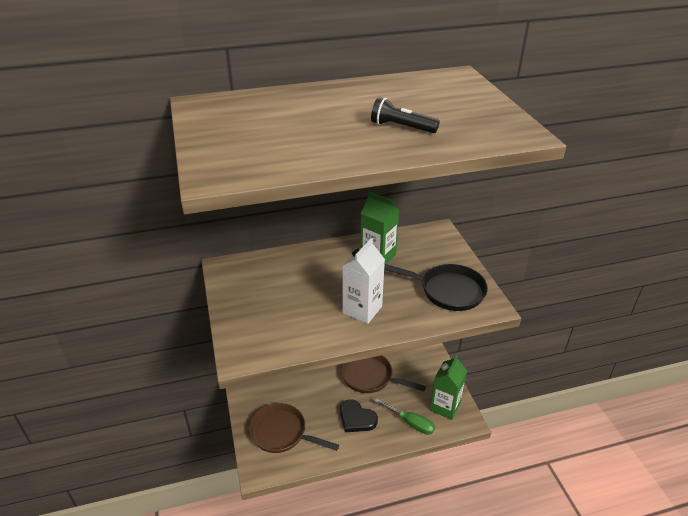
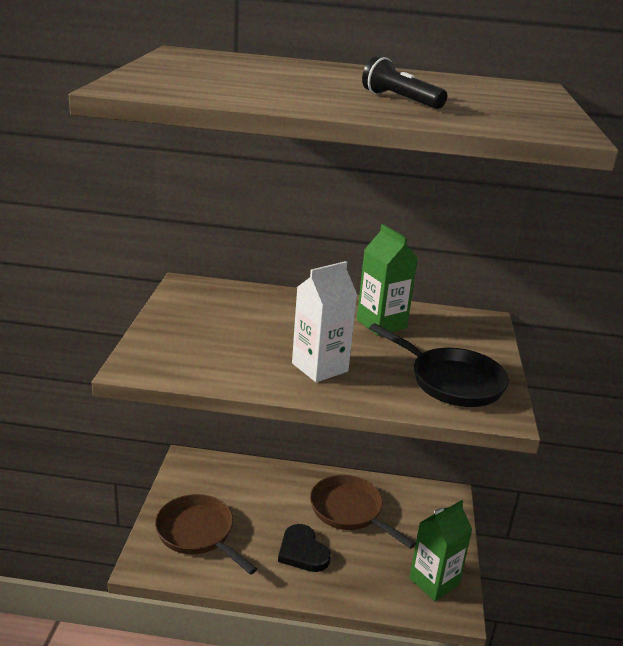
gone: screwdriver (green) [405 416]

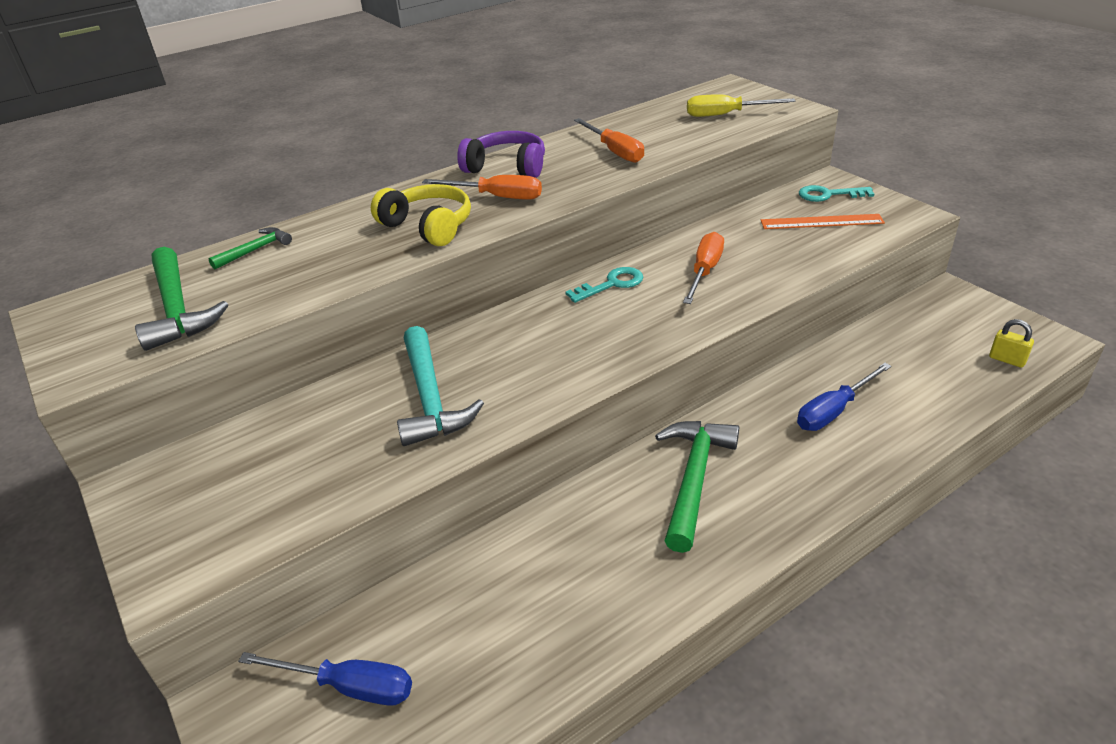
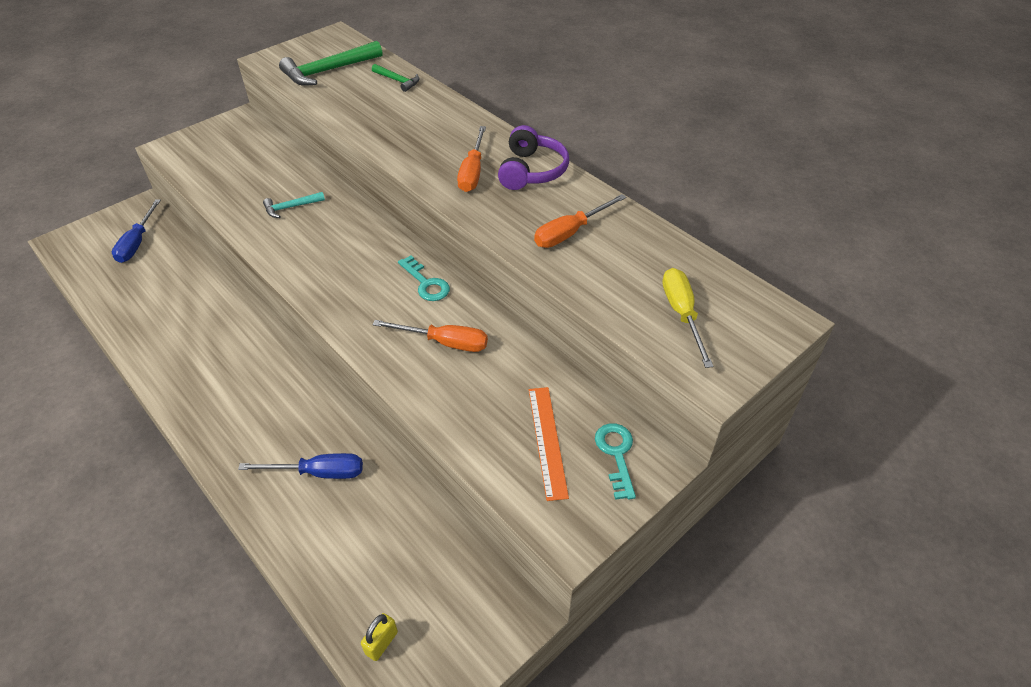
gone: headphones (yellow) [421 215]; hammer (green) [697 487]
rotated: screwdriver (blue) [844 397] = [300 466] 135 degrees clockwise
scaled: hammer (turquoise) [440 386] = [294 205] x0.53

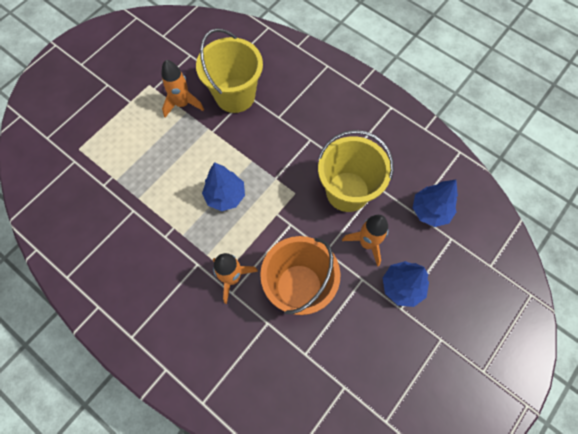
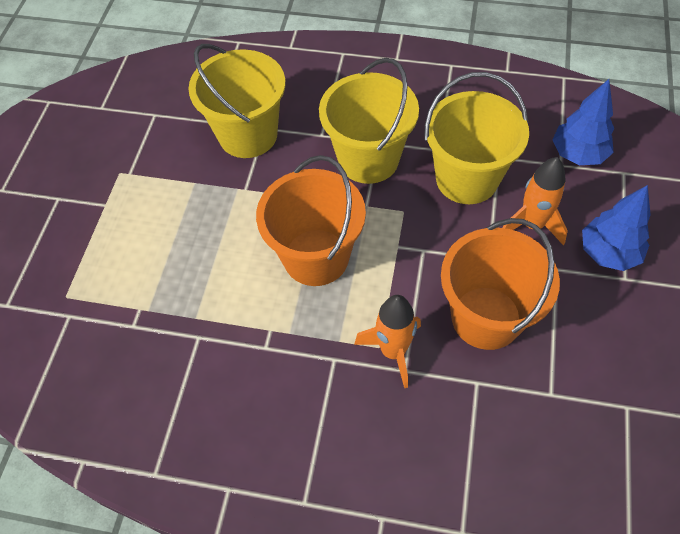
gone: rocket (orange) [182 89]
new: bucket (yellow) [369 121]
swapped: tree (blue) [223 186] to bucket (orange) [311 220]

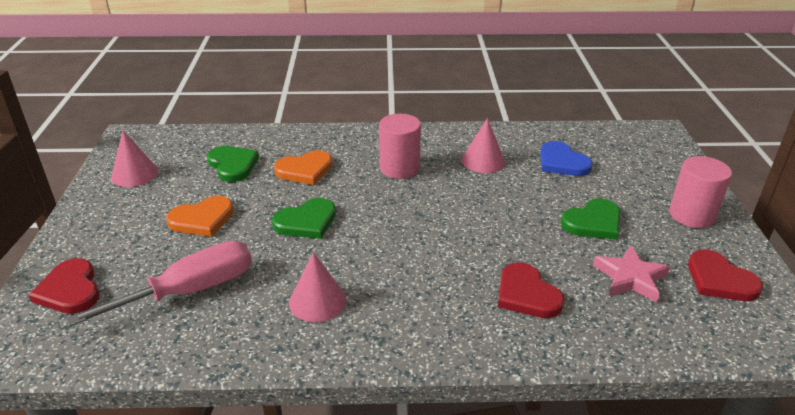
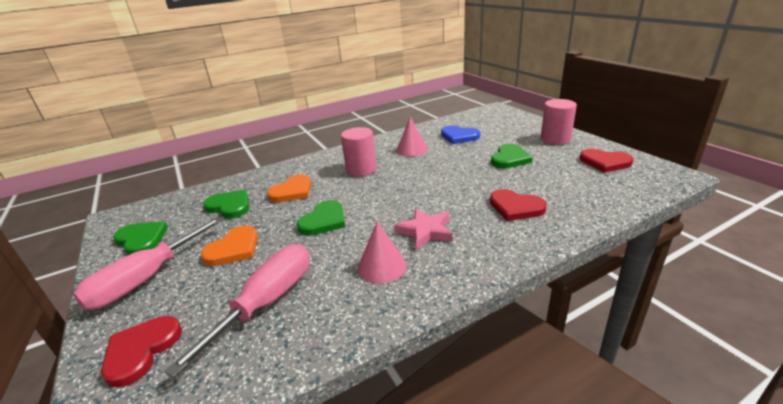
new: screwdriver (pink) [148 263]
shifted: star (pink) [631 274] to [423 229]
swapped: cone (pink) [134 159] to heart (green) [140 238]
rotated: heart (red) [64 286] = [141 352] 75 degrees clockwise

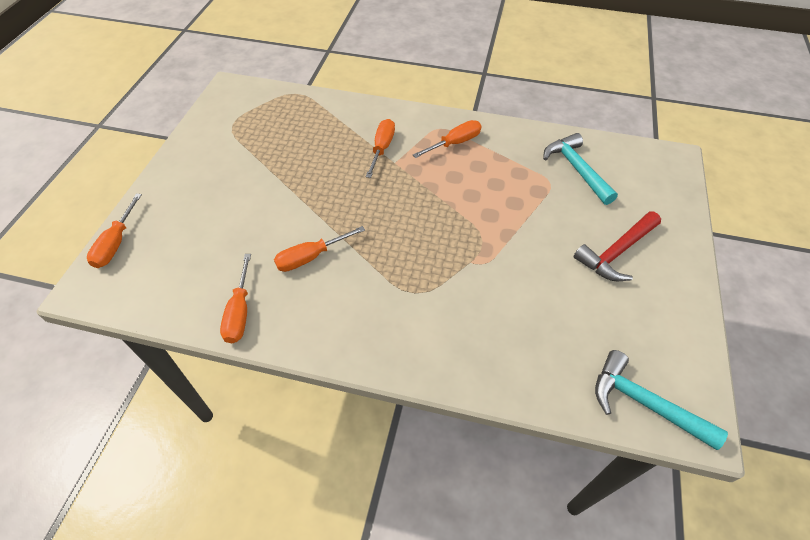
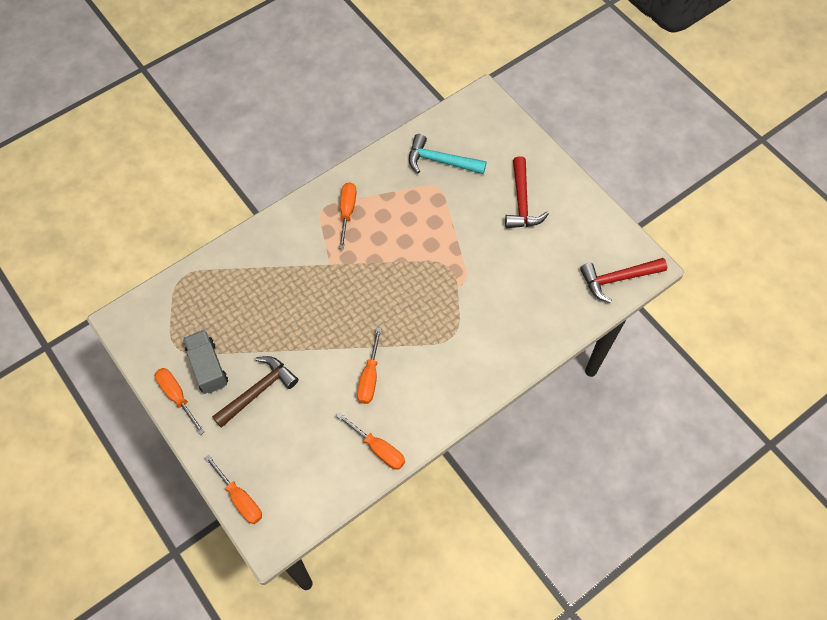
new: truck (grey) [205 362]; hammer (brown) [255 392]
shifted: screwdriver (orange) [380 148] to [180 401]
repainted: hammer (turquoise) [661 400] to hammer (red) [623 280]

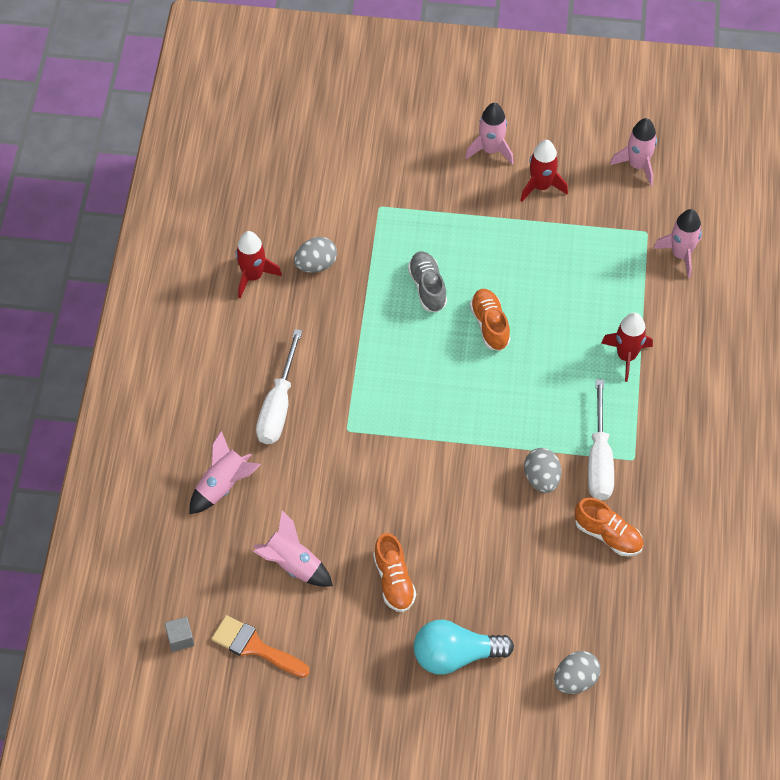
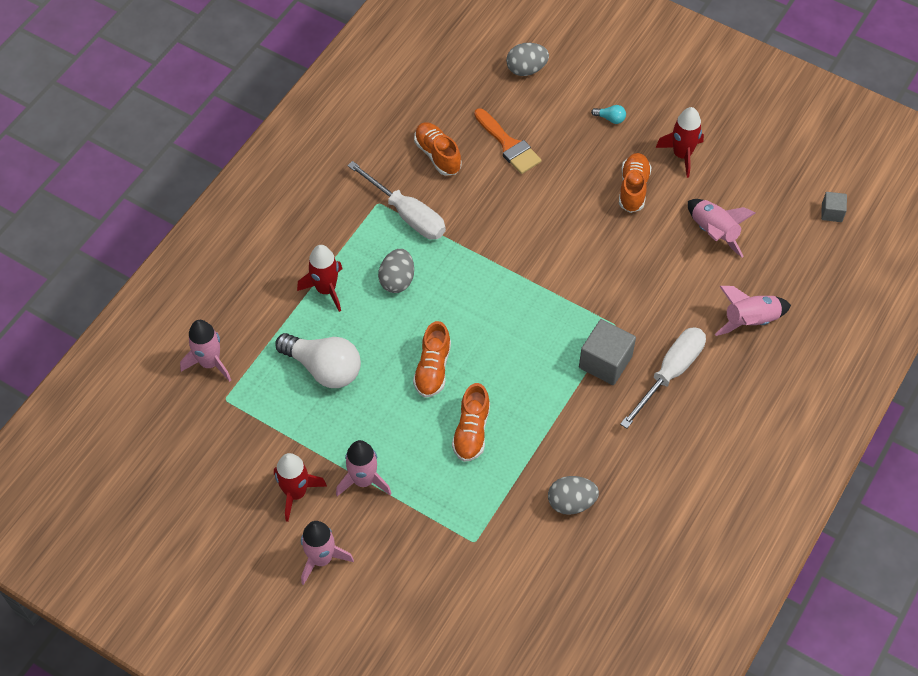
new: light bulb (white) [318 360]; cube (grey) [607 352]
shifted: brush (orange) [260 646] to [508 141]; rocket (red) [259 264] to [680 142]; egg (grey) [542 470] to [396 271]; rocket (pink) [633 152] to [364 468]
repainted: shoe (grey) [427 281] to shoe (orange) [471 422]
rotated: screwdriver (white) [601 439] = [396 200] 105 degrees clockwise
scaled: light bulb (turquoise) [464 647] = [608 114] x0.41

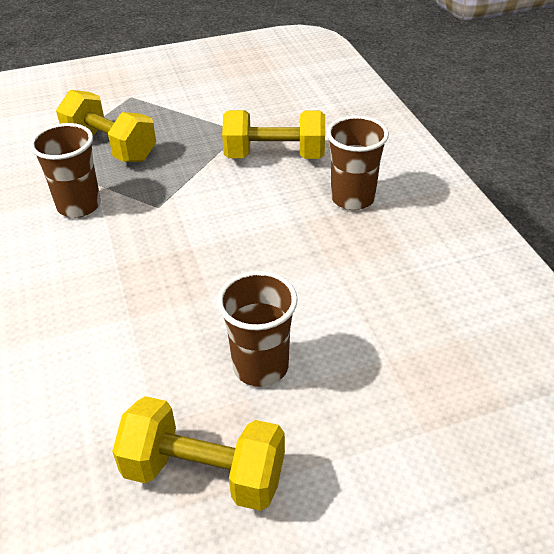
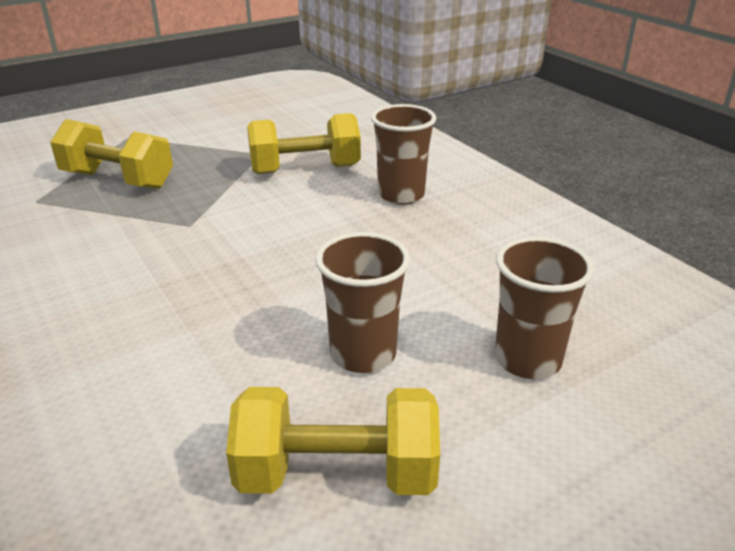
shifted: cup (brown) [65 170] to [544 308]

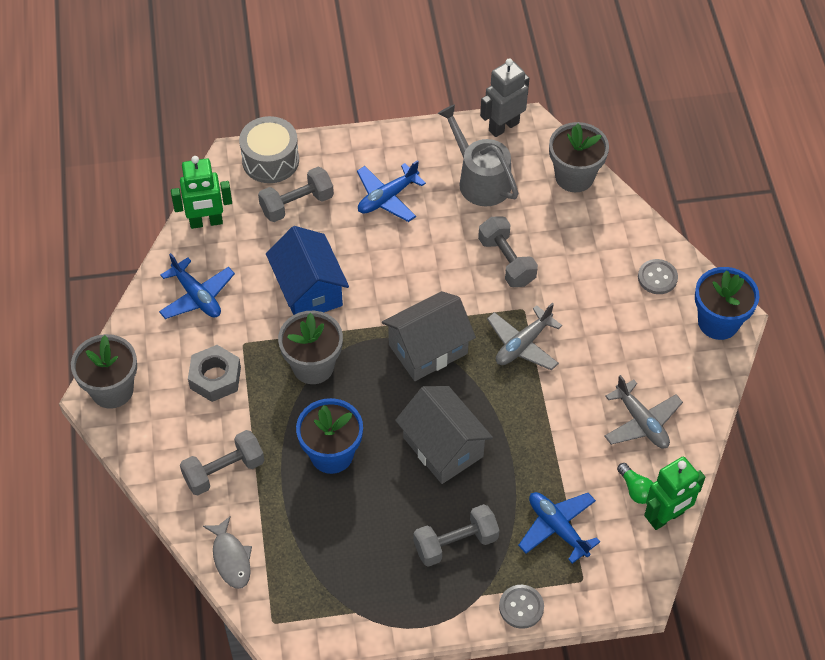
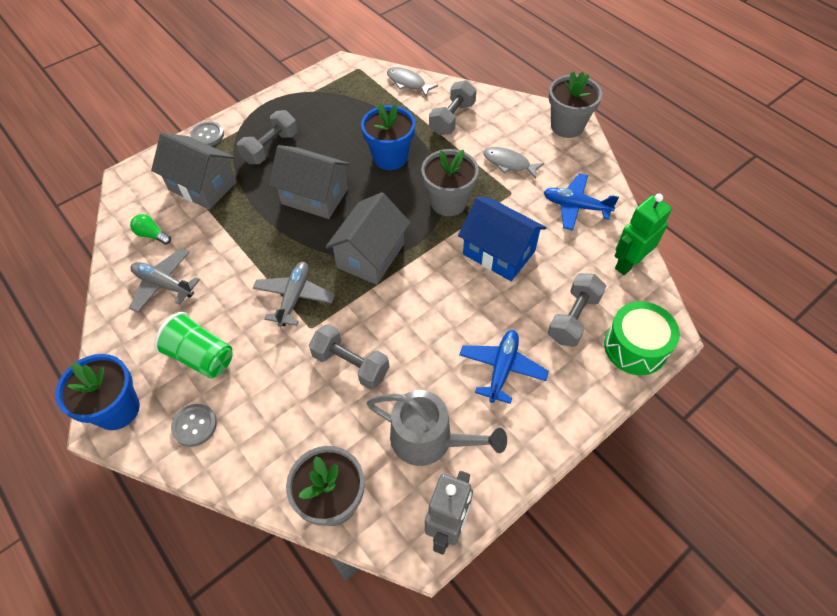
gone: robot (green) [674 493]
new: cup (green) [193 345]
swapped: nut (grey) [214 373] to fish (grey) [513 163]; plane (blue) [559 528] to house (grey) [193 171]
repainted: drum (grey) [269 149] to drum (green) [642 338]

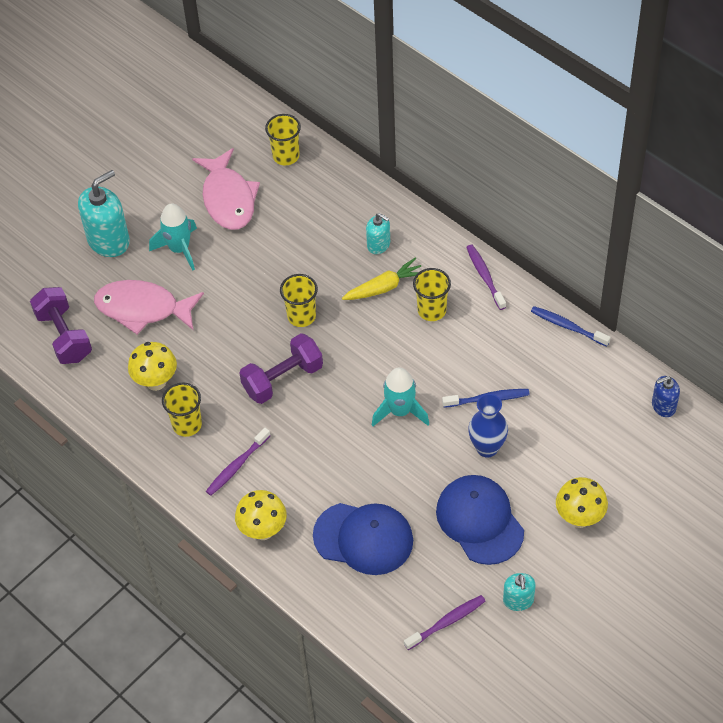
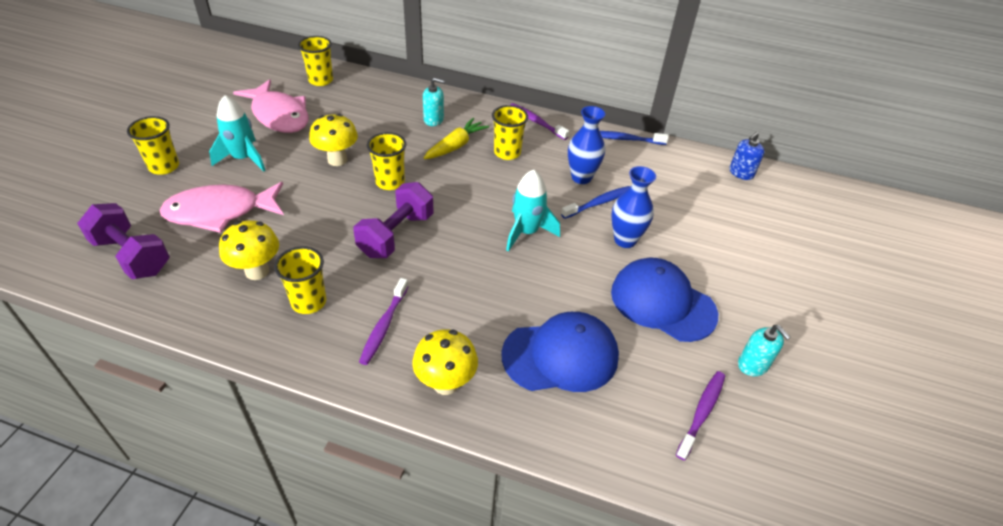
new: vase (blue) [586 145]
shifted: mushroom (yellow) [582 502] to [333 140]
swapped: soap dispenser (turquoise) [104 213] to cup (yellow) [153 145]

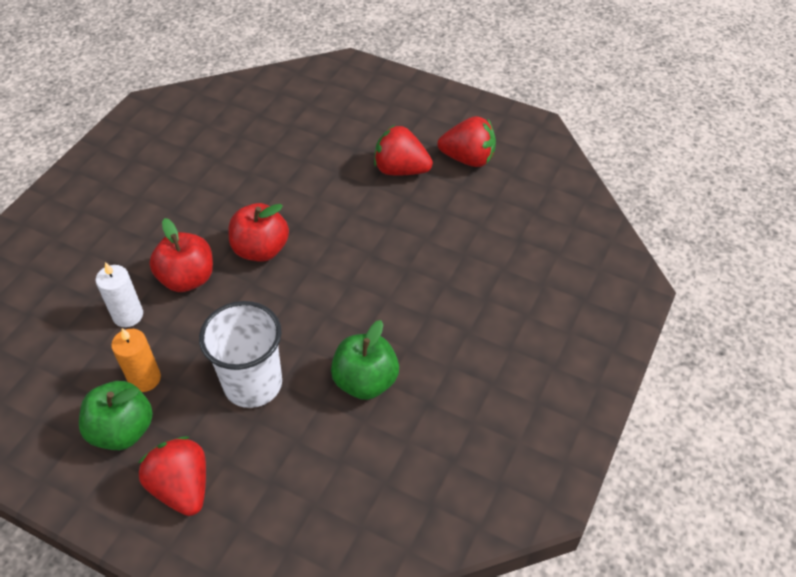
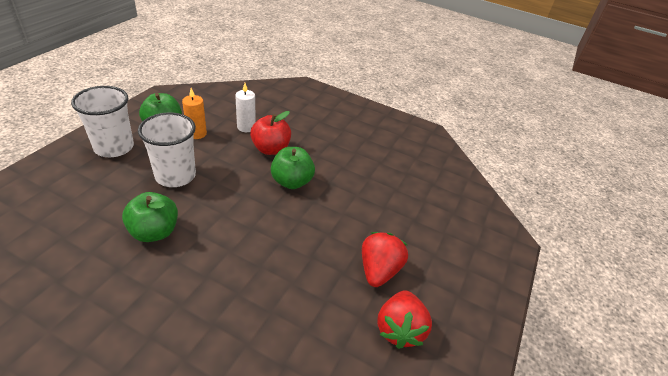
swapped: strawberry (red) [172 476] to cup (white) [102 121]
repainted: apple (red) [259 232] to apple (green) [293 168]

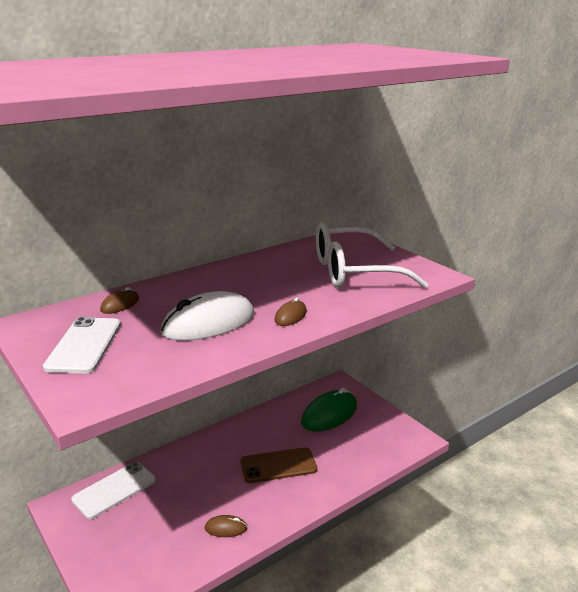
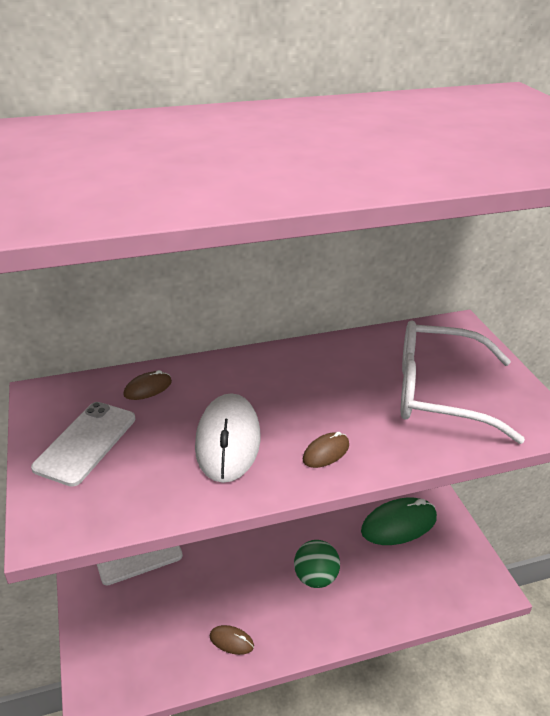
swapped: phone (brown) [279 465] to ball (green) [317 564]
rotated: mouse (white) [207 316] = [228 438] 75 degrees counterclockwise

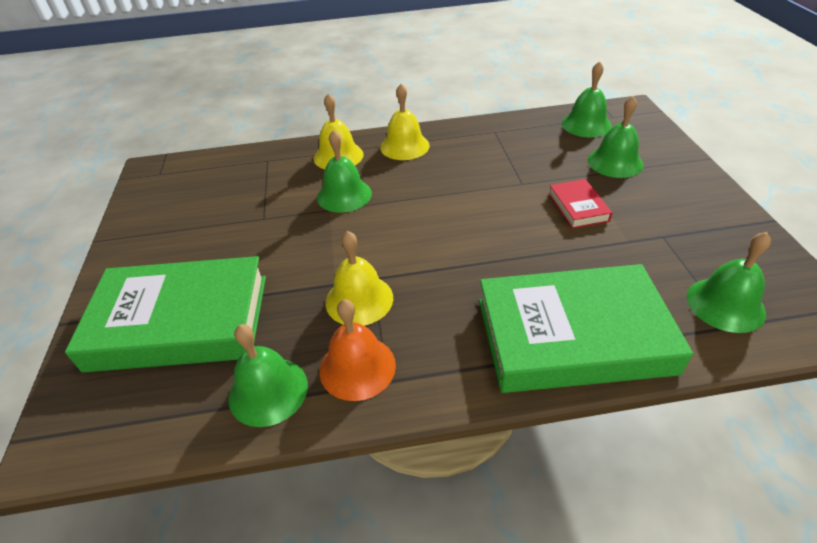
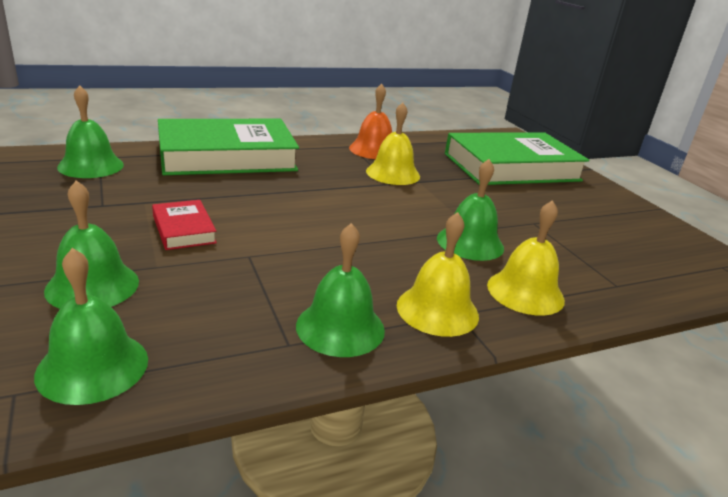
shifted: bell (green) [268 375] to [340 290]

